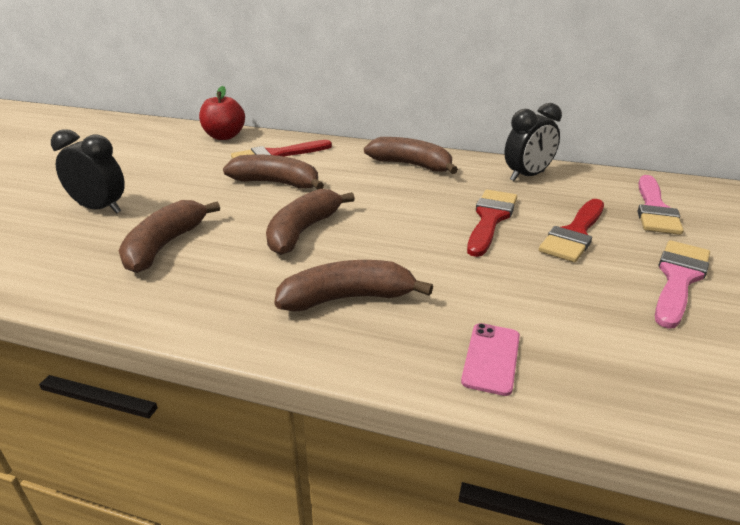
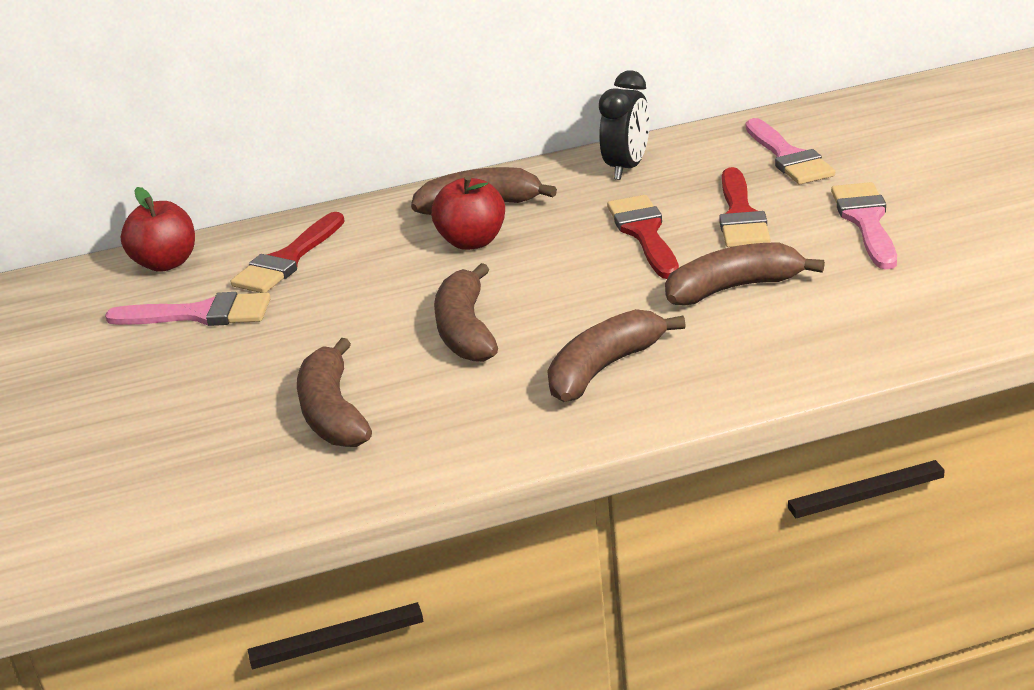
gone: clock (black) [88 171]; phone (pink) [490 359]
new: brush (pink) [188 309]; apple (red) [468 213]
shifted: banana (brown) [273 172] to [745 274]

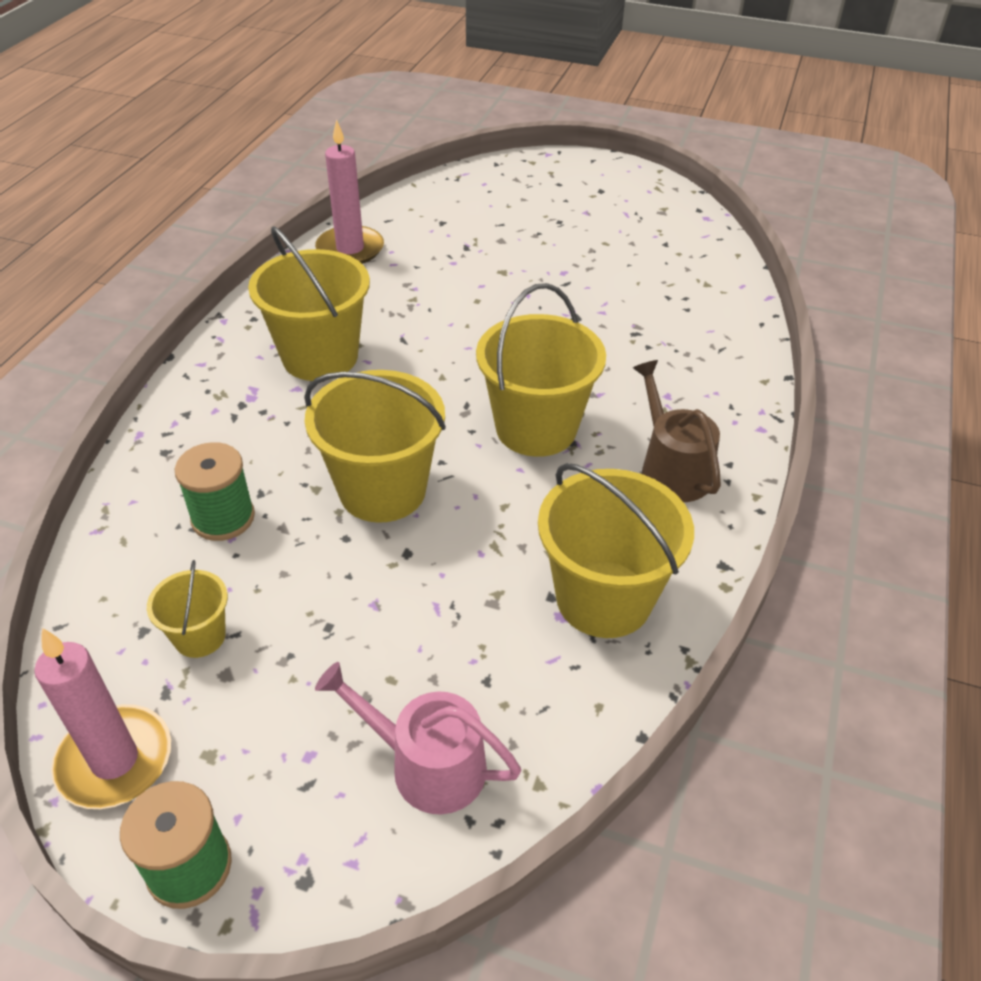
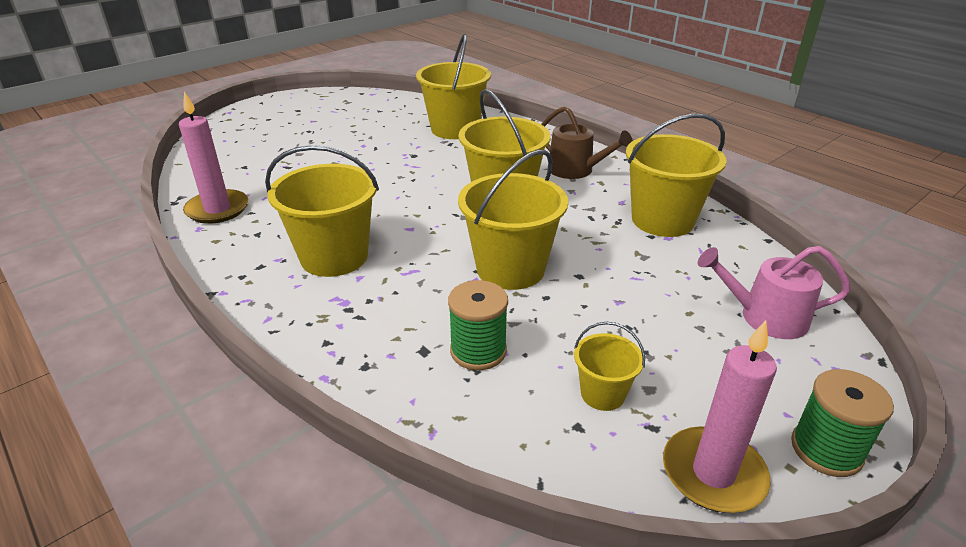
new: bucket (yellow) [453 86]
rotated: watering can (pink) [418 738] = [774 292] 45 degrees clockwise; watering can (brown) [677 431] = [587 142] 150 degrees counterclockwise

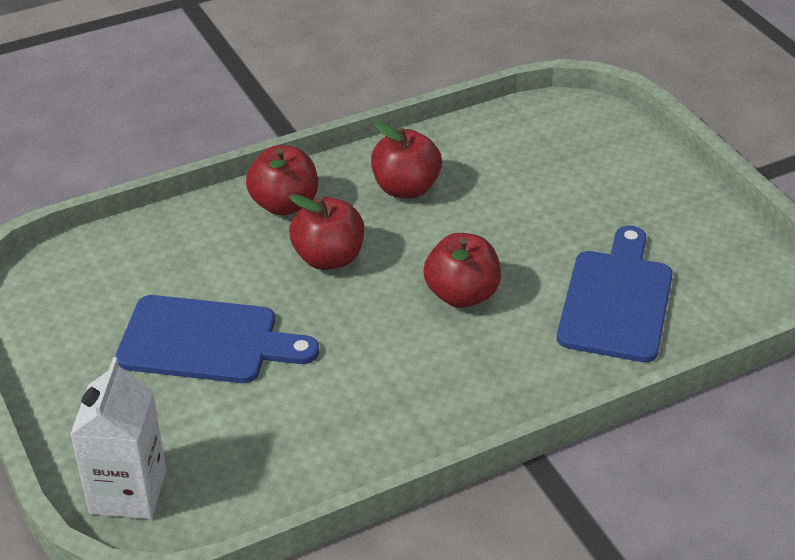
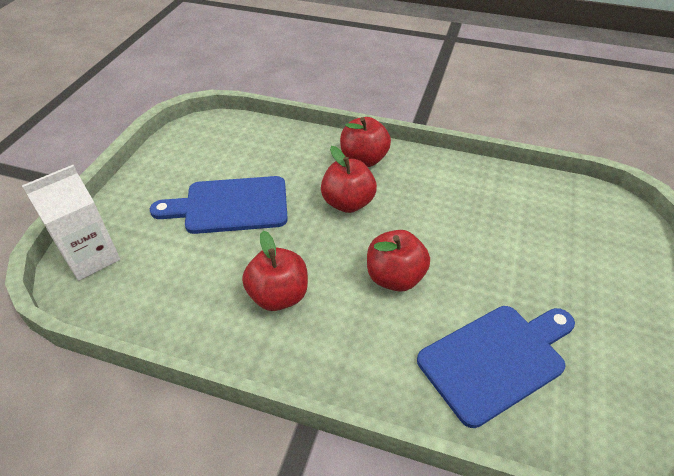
shifted: apple (red) [406 160] to [275 271]
rotated: cutting board (blue) [217 339] = [219 205] 120 degrees clockwise

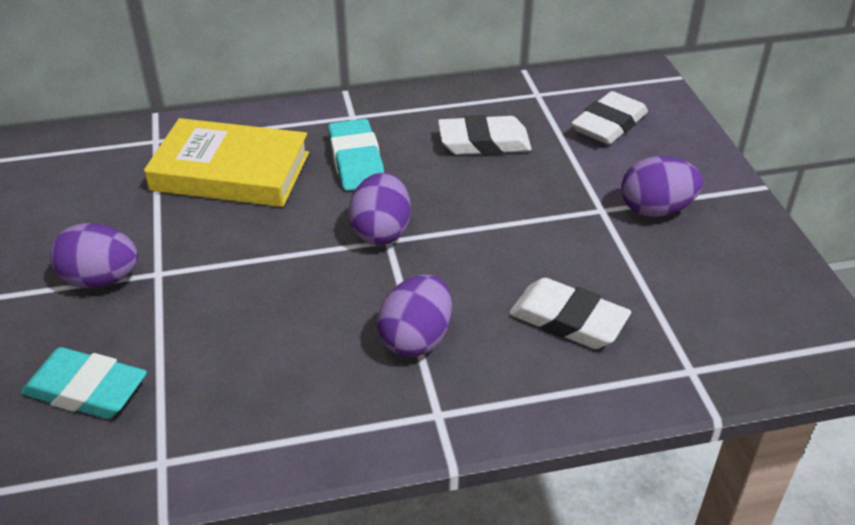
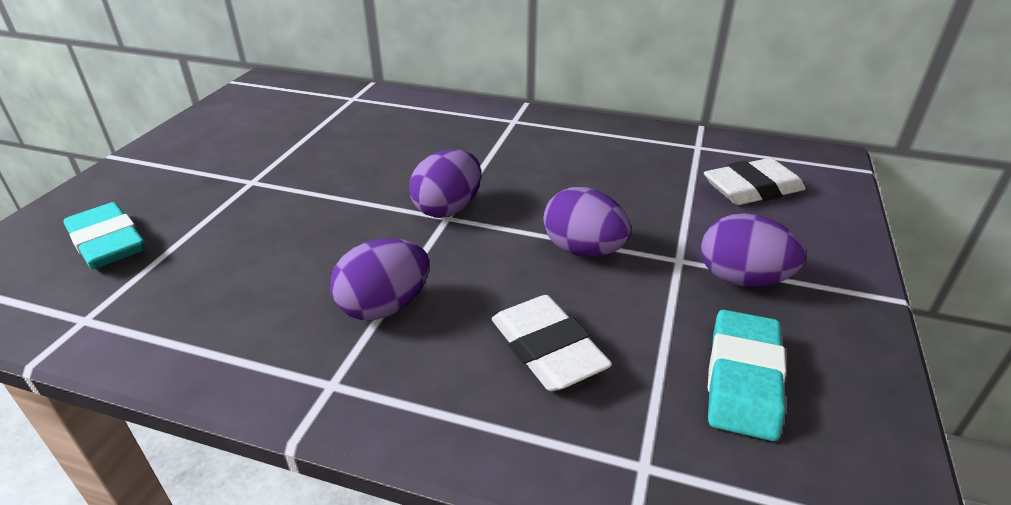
gone: book (yellow) [226 162]; eraser (white) [485 135]
shifted: egg (purple) [94 255] to [587 222]; eraser (turquoise) [356 155] to [747 375]

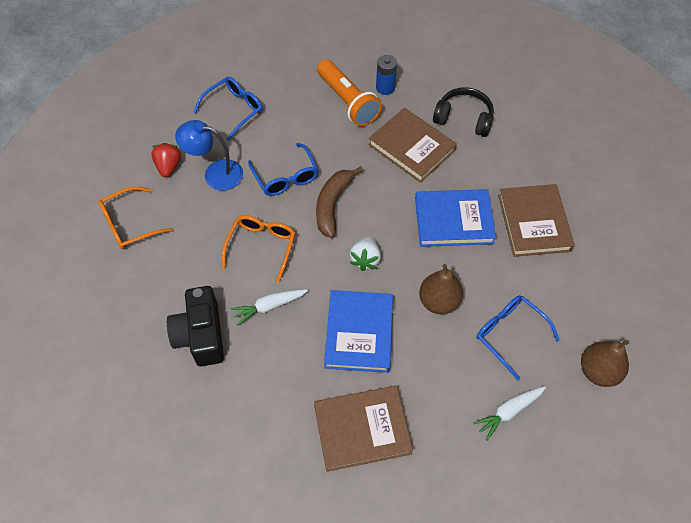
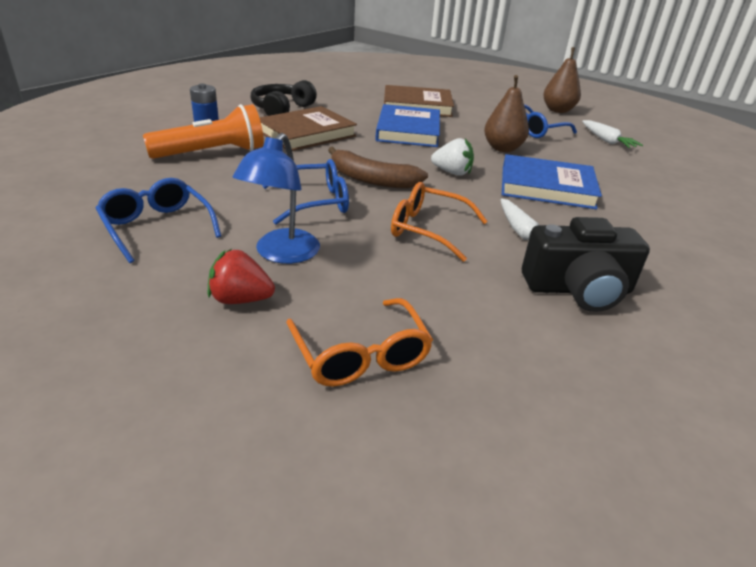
gone: book (brown) [363 429]

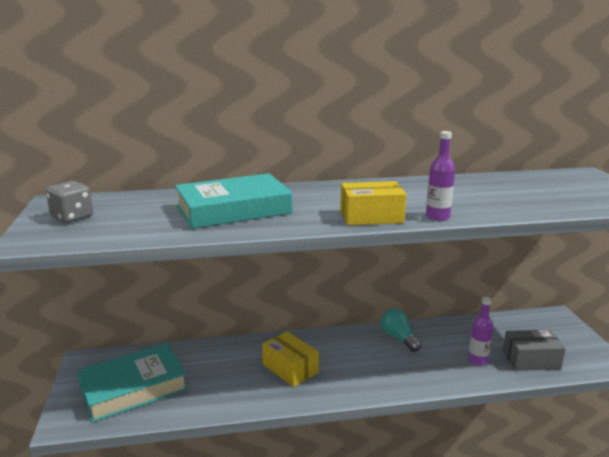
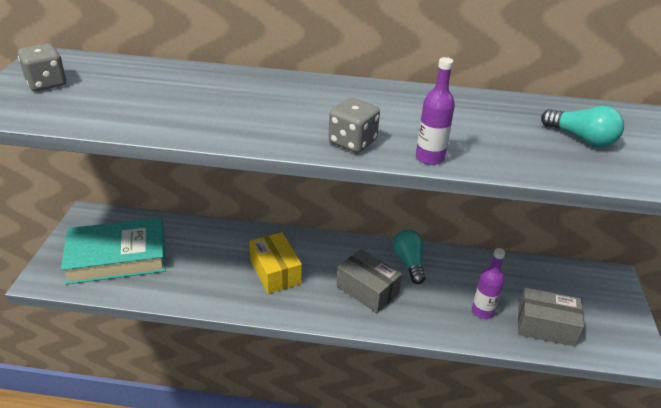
gone: book (turquoise) [233 201]
new: box (grey) [369 281]; light bulb (turquoise) [582 126]
swapped: box (yellow) [373 203] to dice (grey) [354 125]

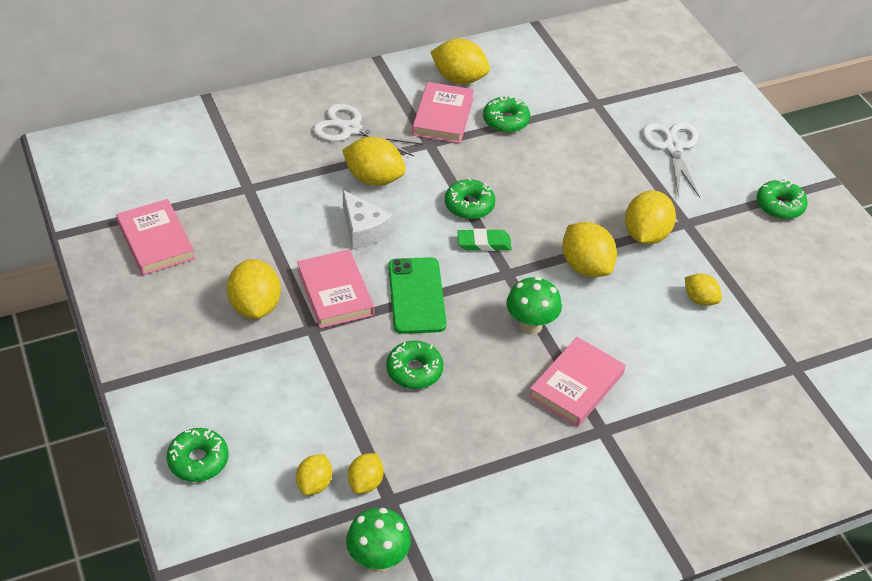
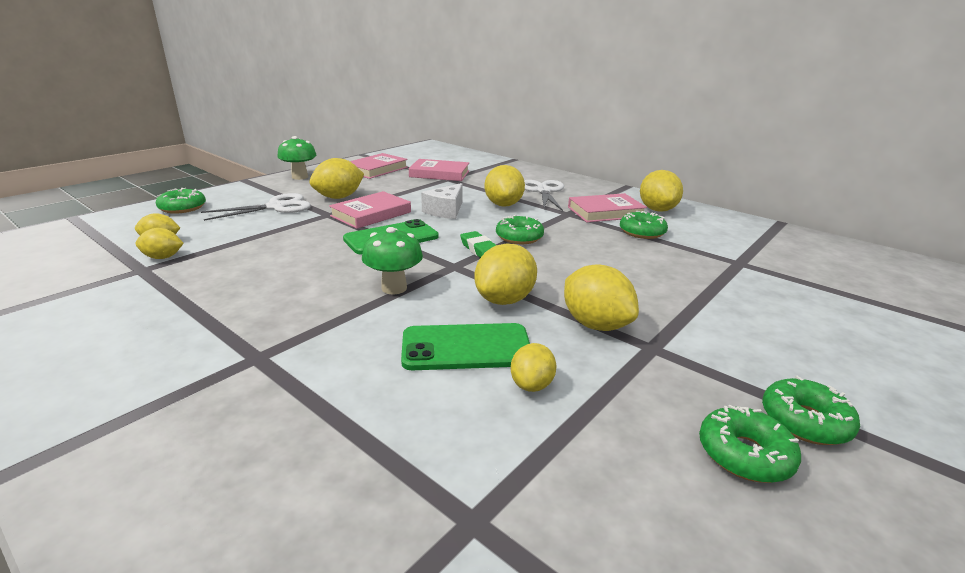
new: phone (green) [465 346]
shifted: mushroom (green) [378 540] to [296 158]; donut (green) [414 365] to [750 444]; book (pink) [577 382] to [439 170]; scissors (white) [671 160] to [256 207]
rotated: lemon (yellow) [650 217] = [601 297] 60 degrees clockwise

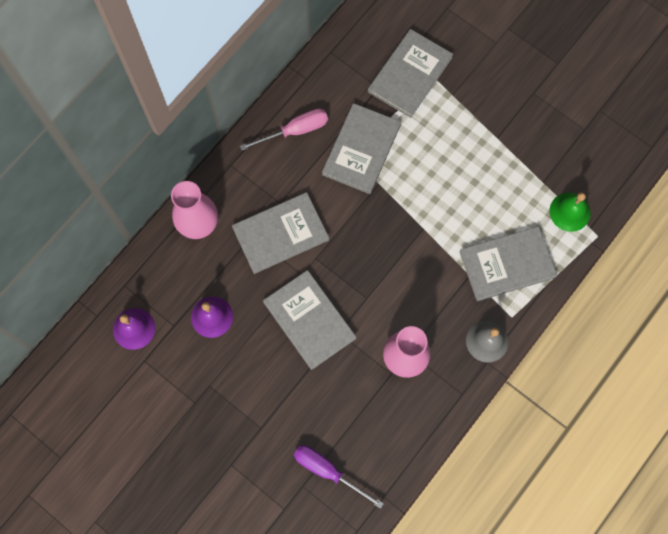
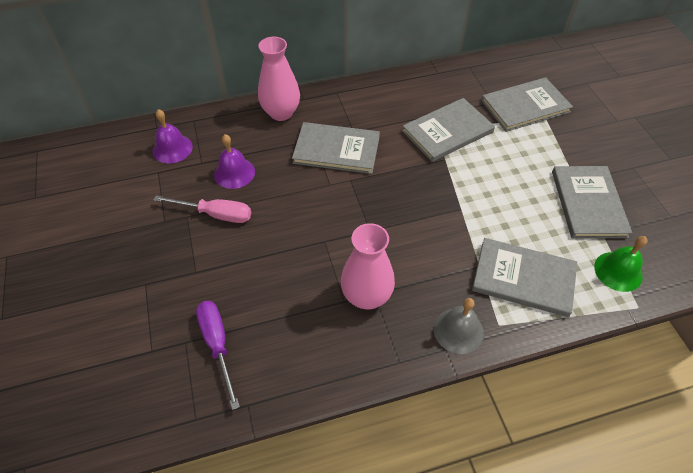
shifted: screwdriver (pink) [284 130] to [202 209]; book (grey) [309 320] to [592 202]

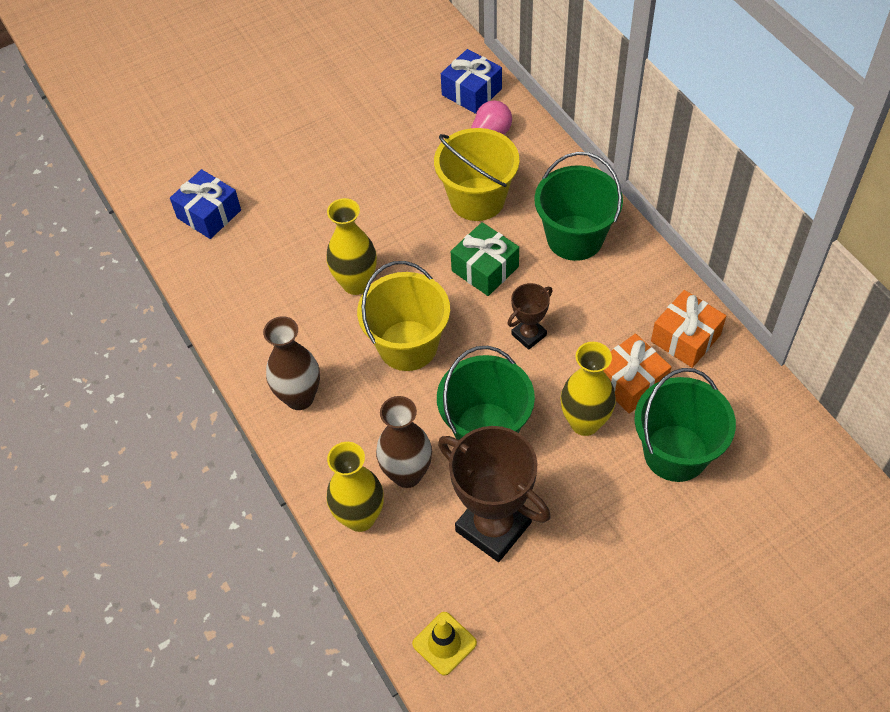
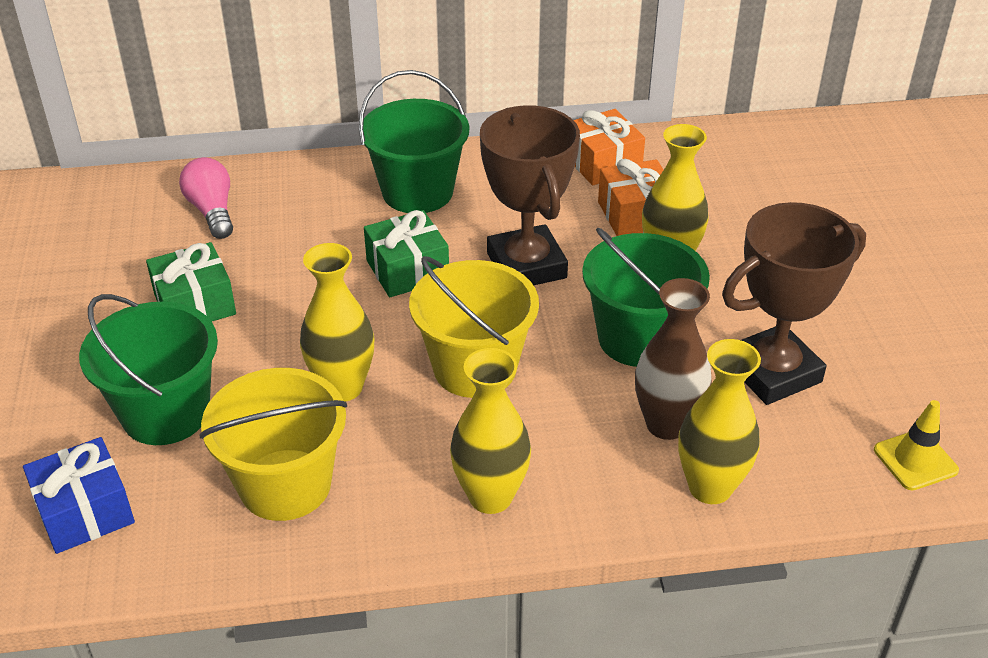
gone: gift (blue) [471 81]
new: gift (green) [191 282]
shifted: bucket (yellow) [476 174] to [273 444]; bucket (green) [685 425] to [148 369]
repainted: vase (brown) [291 363] to vase (yellow) [490 431]
scaled: trophy (brown) [530 316] = [530 195] x1.97

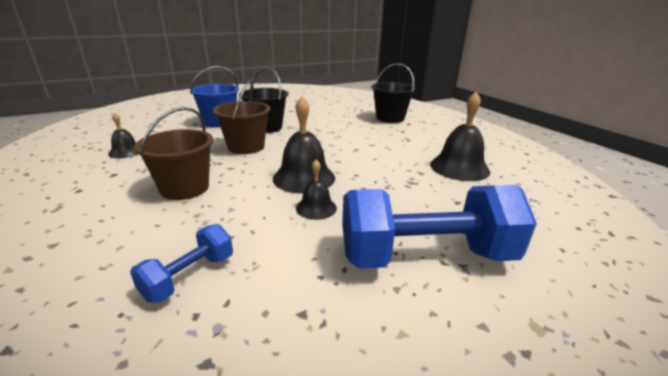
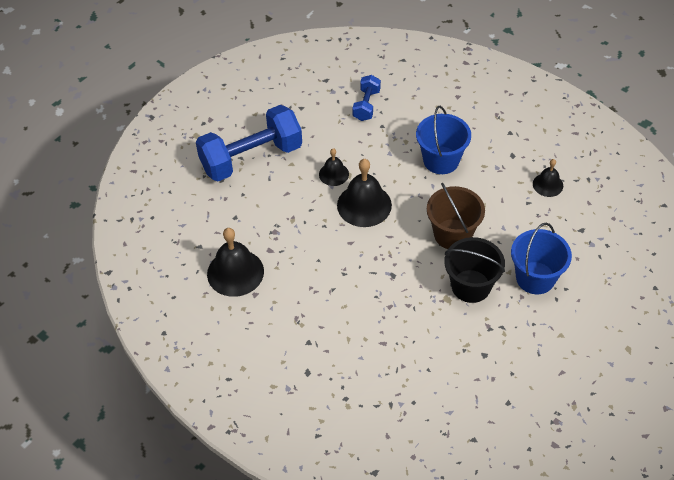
gone: bucket (black) [393 93]
repainted: bucket (brown) [173 153] to bucket (blue) [443 140]

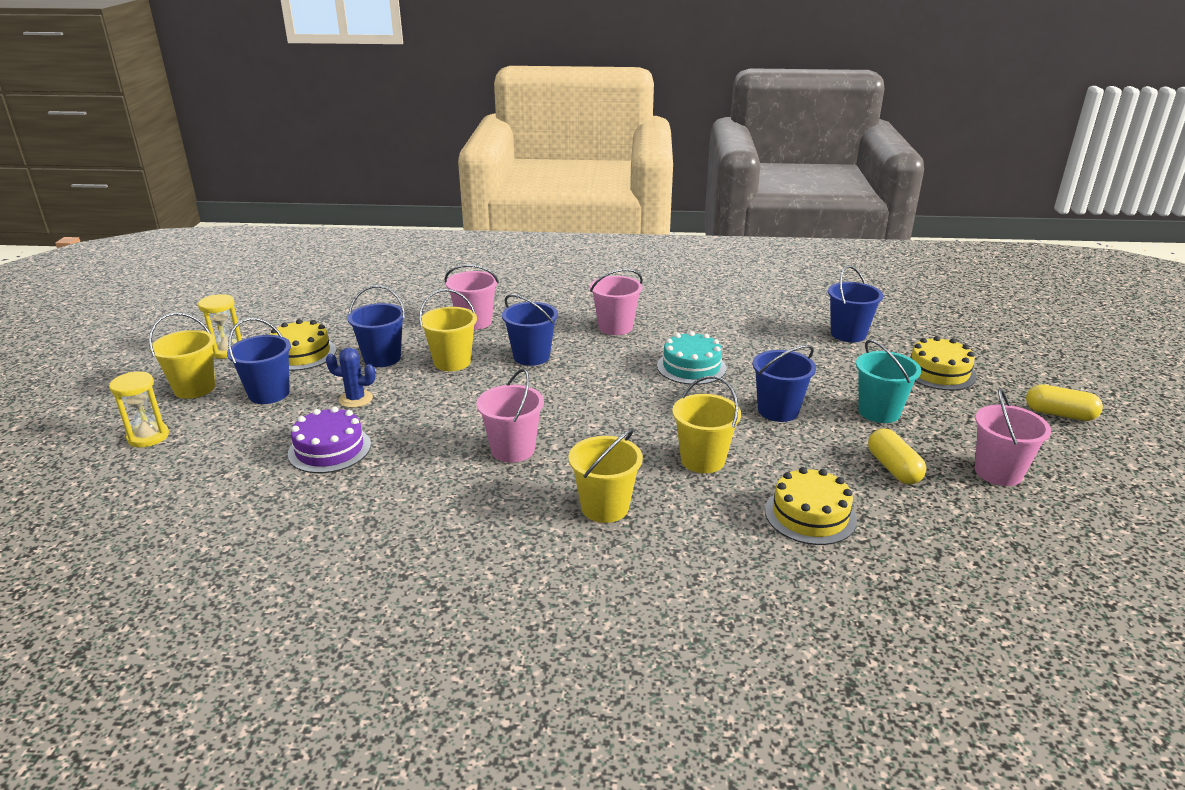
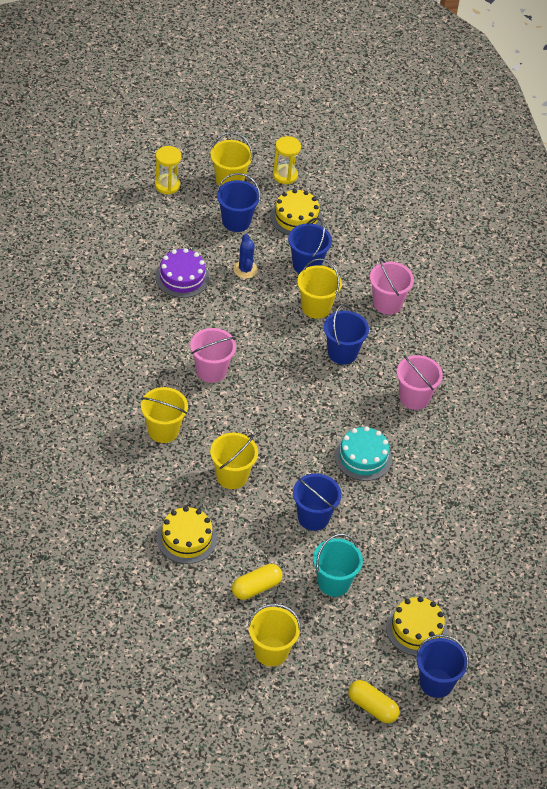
shifted: bucket (blue) [855 303] to [443 666]
repainted: bucket (pink) [1013 437] to bucket (yellow) [274 635]
rotated: capsule (yellow) [1064 402] = [373 701] 60 degrees counterclockwise

